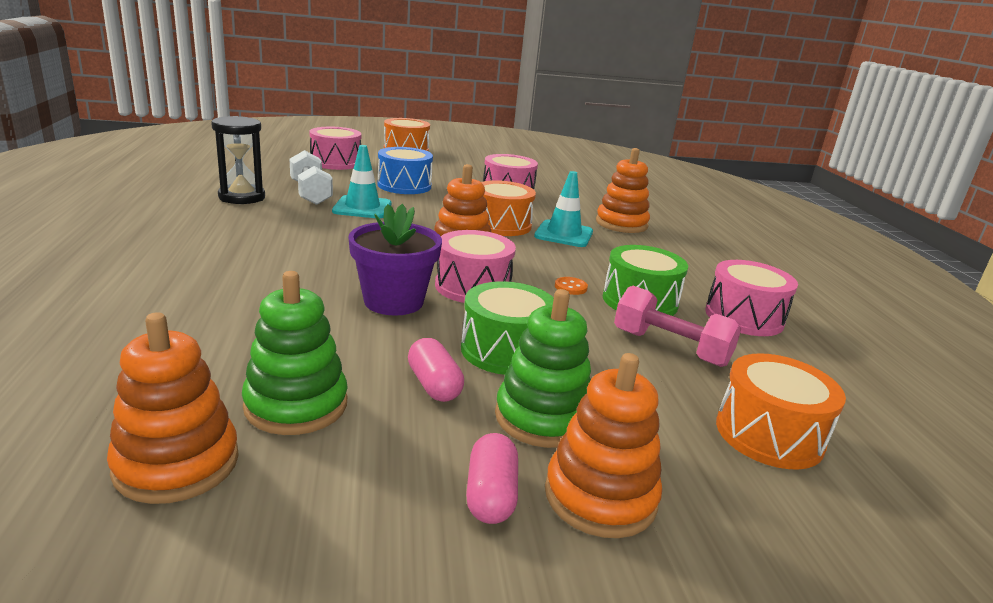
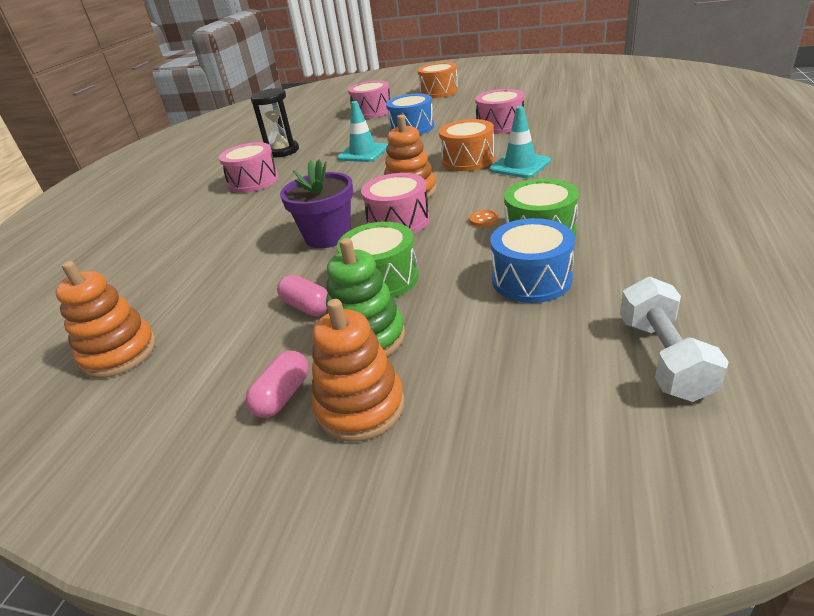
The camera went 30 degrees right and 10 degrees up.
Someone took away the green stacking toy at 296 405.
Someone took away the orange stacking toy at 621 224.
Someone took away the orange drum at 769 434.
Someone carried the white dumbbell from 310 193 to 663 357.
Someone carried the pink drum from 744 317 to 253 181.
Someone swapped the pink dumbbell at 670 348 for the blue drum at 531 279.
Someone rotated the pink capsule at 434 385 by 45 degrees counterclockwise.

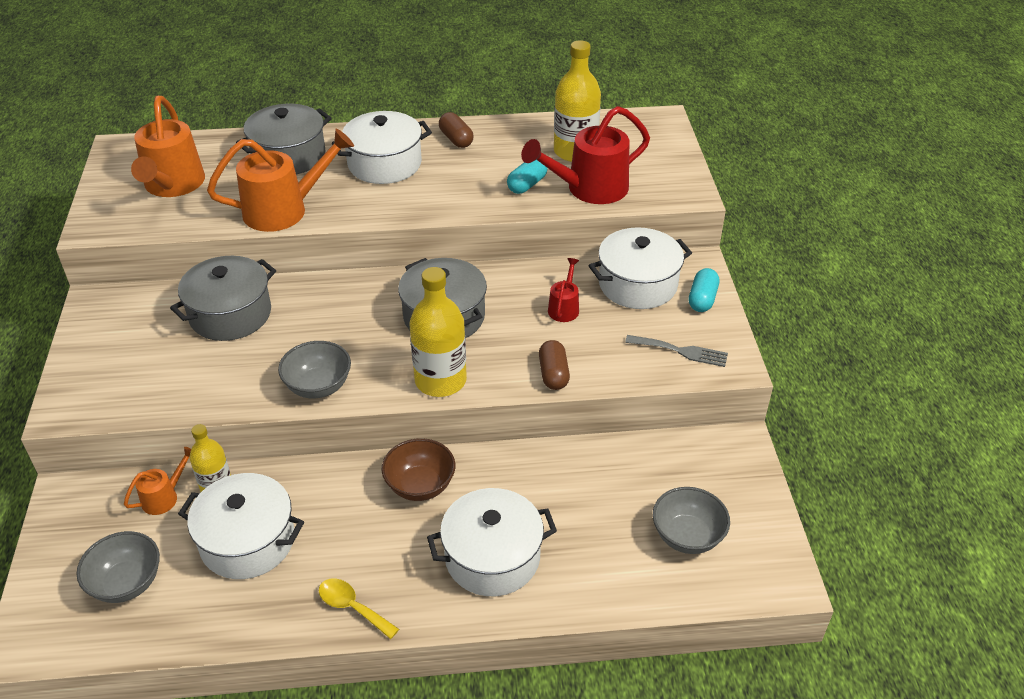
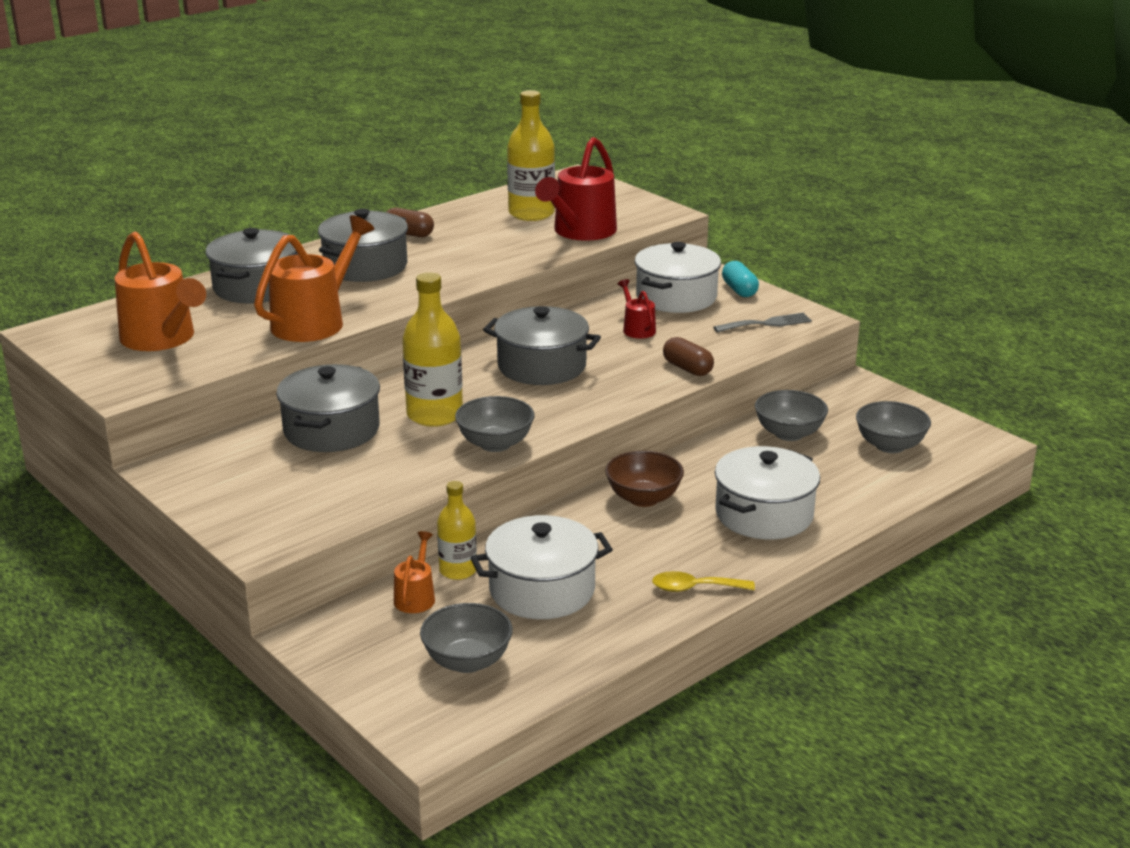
The camera went 35 degrees left and 15 degrees down.
Someone took away the turquoise capsule at 527 185.
Someone put down the grey bowl at 789 434.
Someone carried the yellow bottle from 440 380 to 434 415.
Someone repainted the white pot at 384 164, which became the grey pot at 365 266.

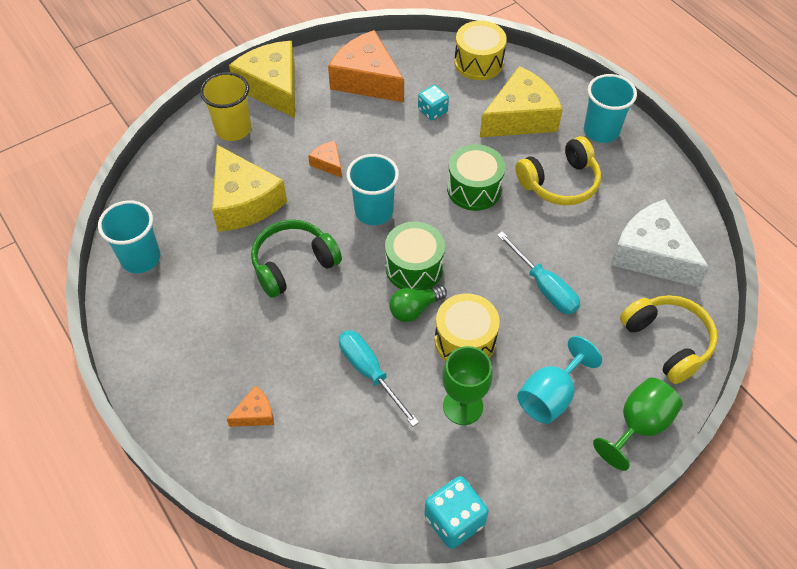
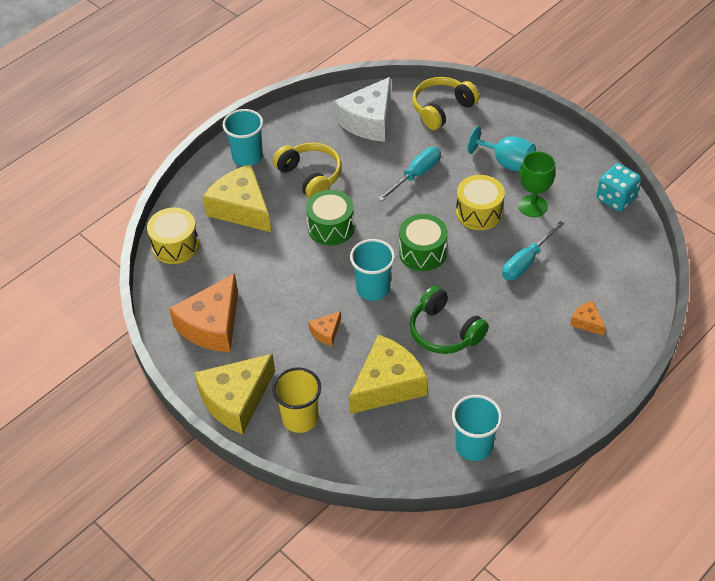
The camera went 100 degrees left and 5 degrees down.
Someone took away the green light bulb at 415 309.
Someone took away the turquoise dice at 432 111.
Someone took away the green goblet at 638 425.

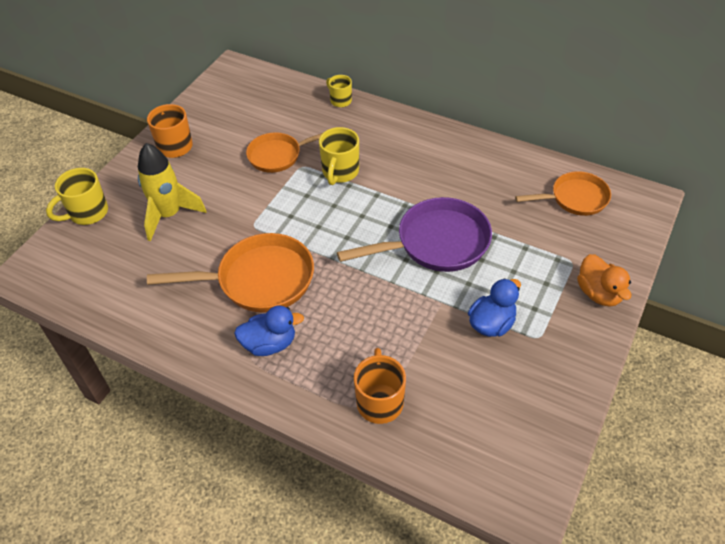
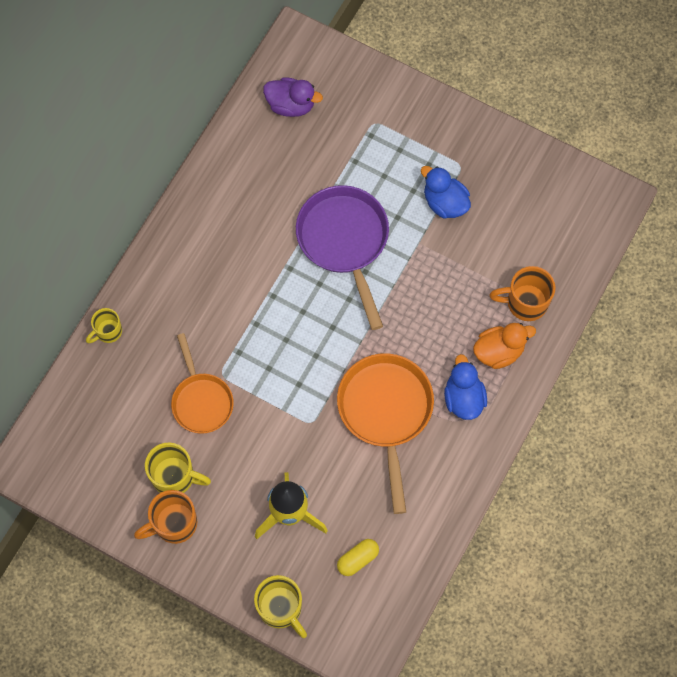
The camera went 90 degrees left and 20 degrees up.
Someone put down the yellow capsule at 357 559.
Someone carried the yellow mug from 340 172 to 175 476.
Someone carried the orange duck from 599 293 to 499 351.
Someone swapped the orange pan at 575 198 for the purple duck at 291 105.

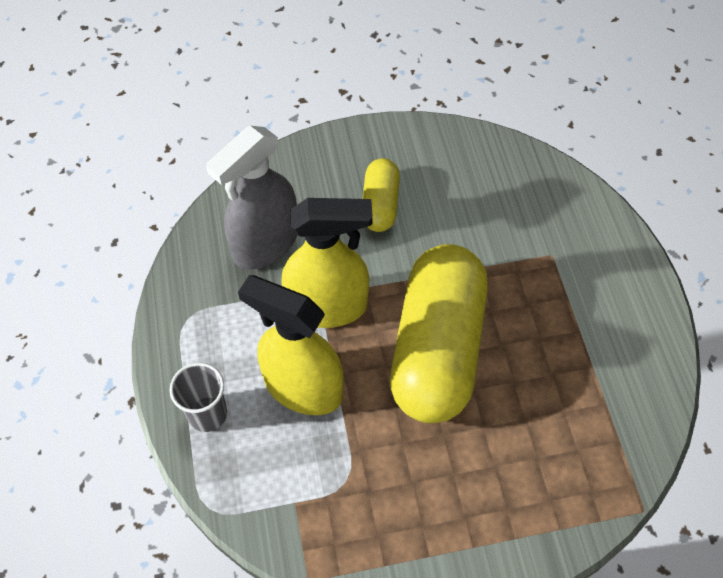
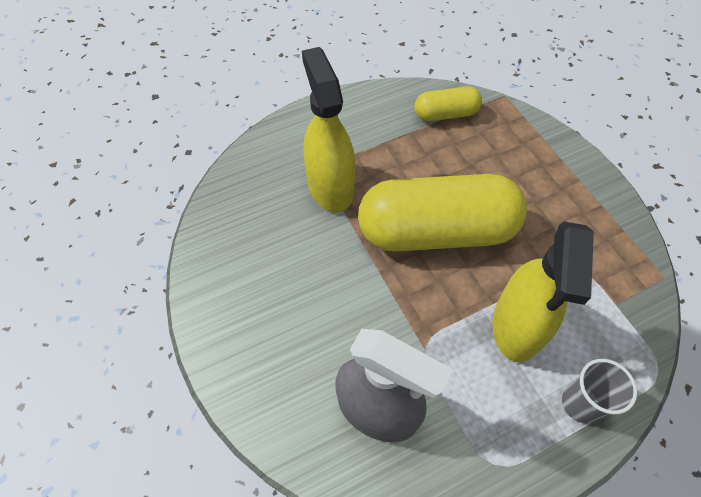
The camera went 105 degrees left and 0 degrees up.
Someone carried the yellow spray bottle from 327 306 to 330 186.
Someone carried the yellow capsule from 380 204 to 445 114.

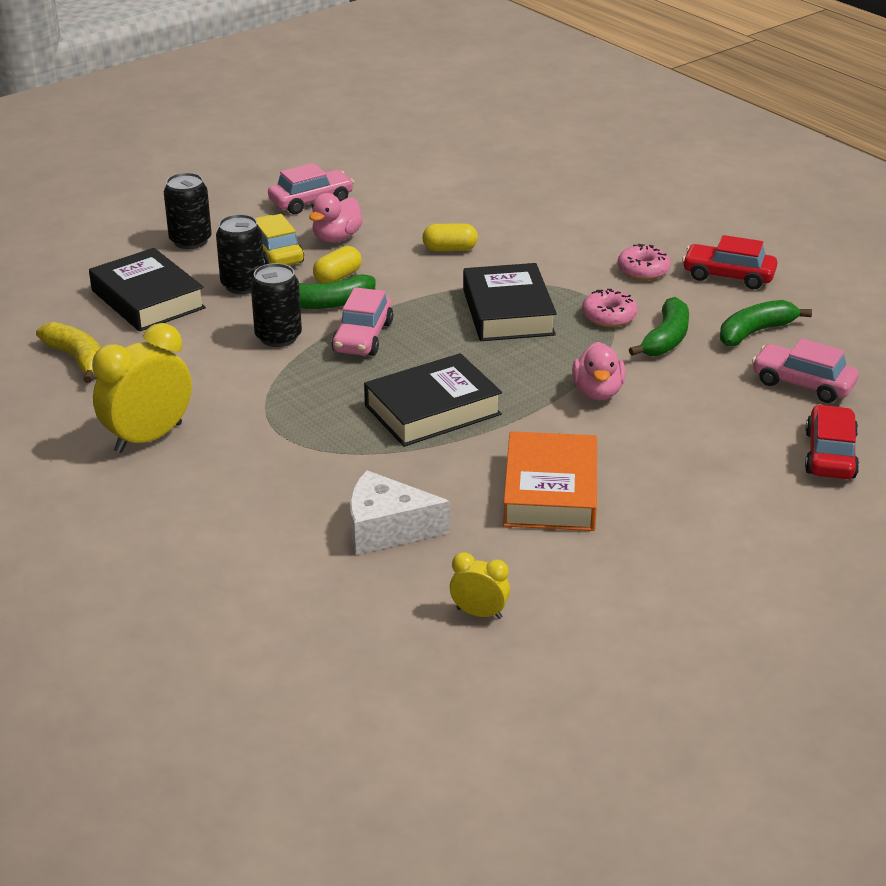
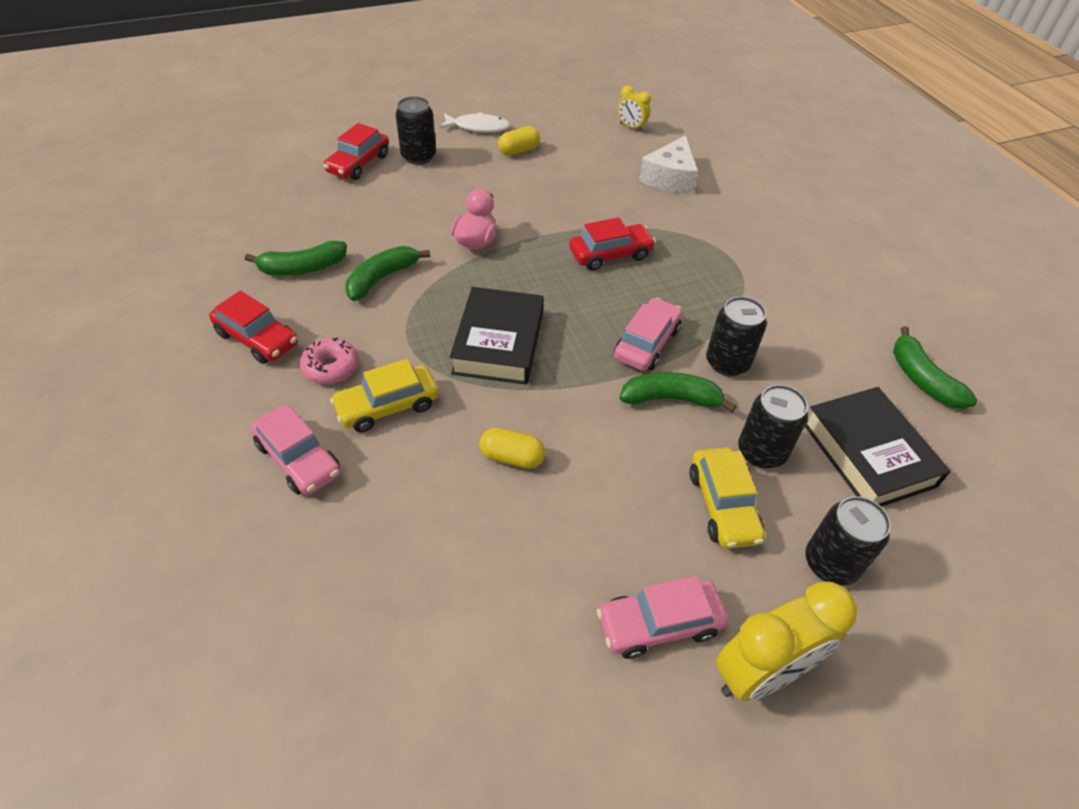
The camera went 165 degrees left and 15 degrees up.
Someone took away the pink duck at 336 238.
Someone took away the orange book at 550 492.
Someone took away the pink donut at 609 316.
Someone put down the yellow car at 388 406.
Someone put down the black can at 418 156.
Someone put down the white fish at 478 127.
Someone carried the yellow clock from 148 438 to 761 674.
Someone carried the yellow capsule from 337 277 to 519 150.
Someone carried the pink car from 803 384 to 299 459.
Someone swapped the black book at 432 410 for the red car at 610 254.
Someone repainted the yellow banana at 77 359, which became the green banana at 922 379.
Someone rotated the white cheese at 386 529 by 90 degrees clockwise.

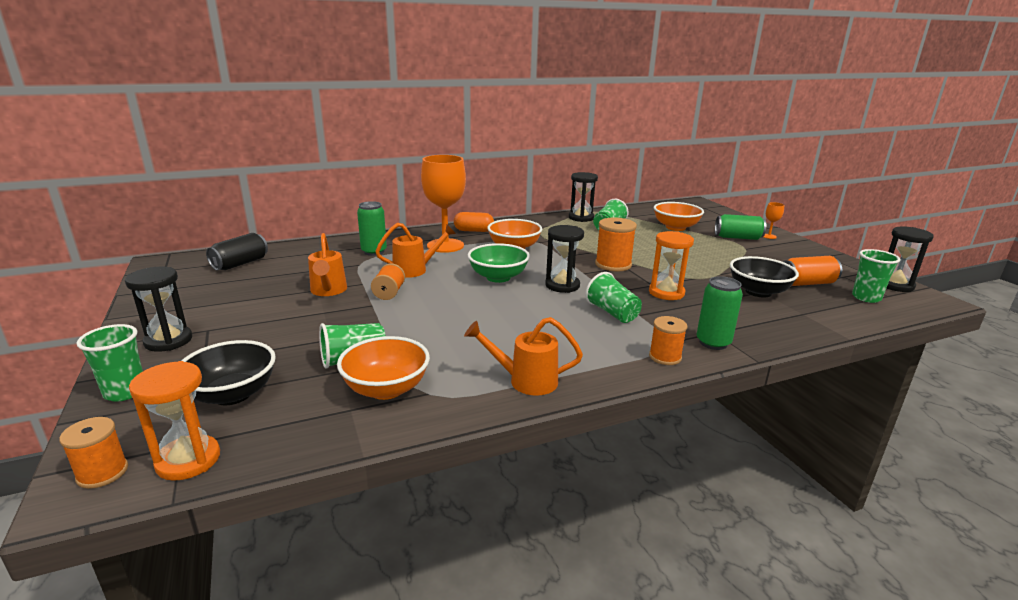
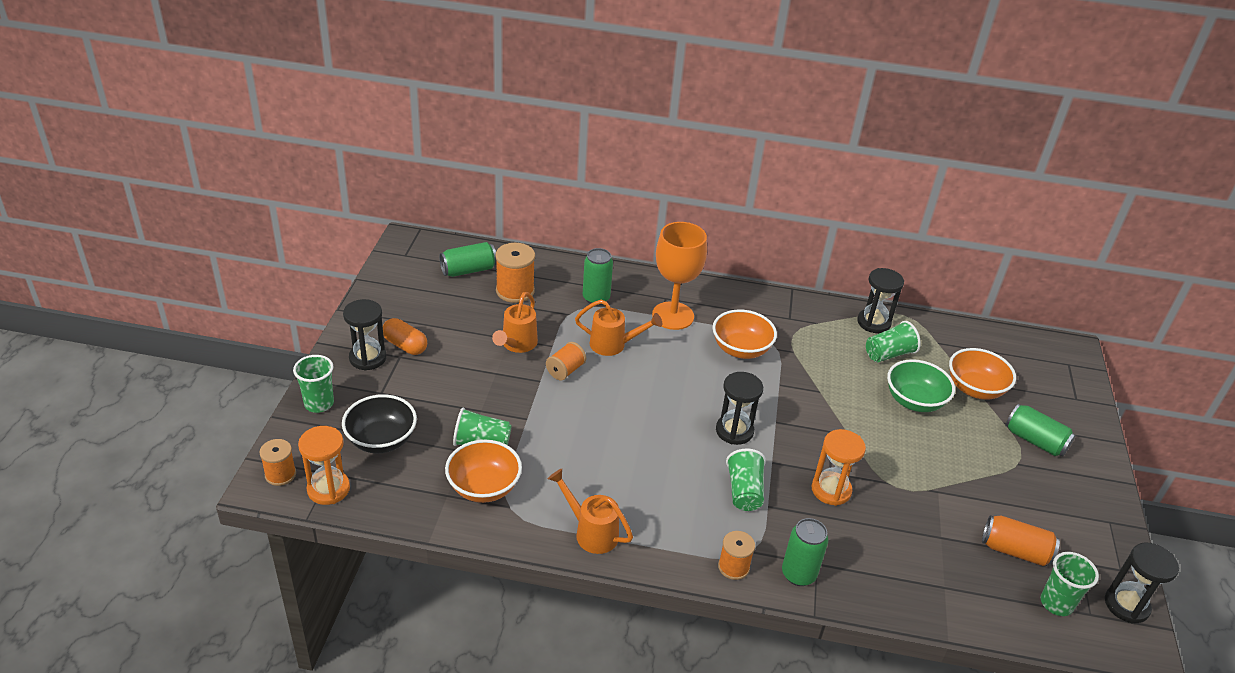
The camera went 30 degrees right and 15 degrees up.
Someone took away the black bowl at 758 292.
Someone took away the orange goblet at 769 236.
Someone carried the orange capsule from 473 231 to 405 345.
Someone carried the green bowl from 498 277 to 914 401.
Someone carried the orange spool from 613 264 to 515 291.
Someone repainted the black can at 240 264, which became the green can at 468 270.

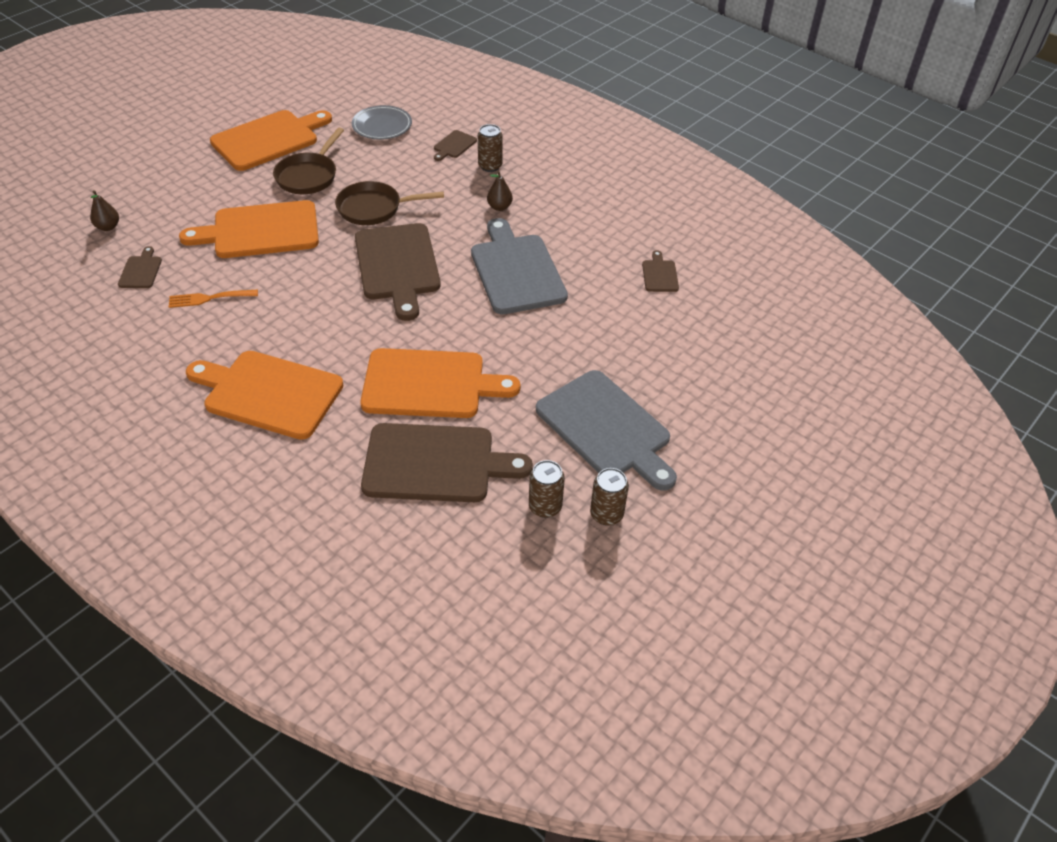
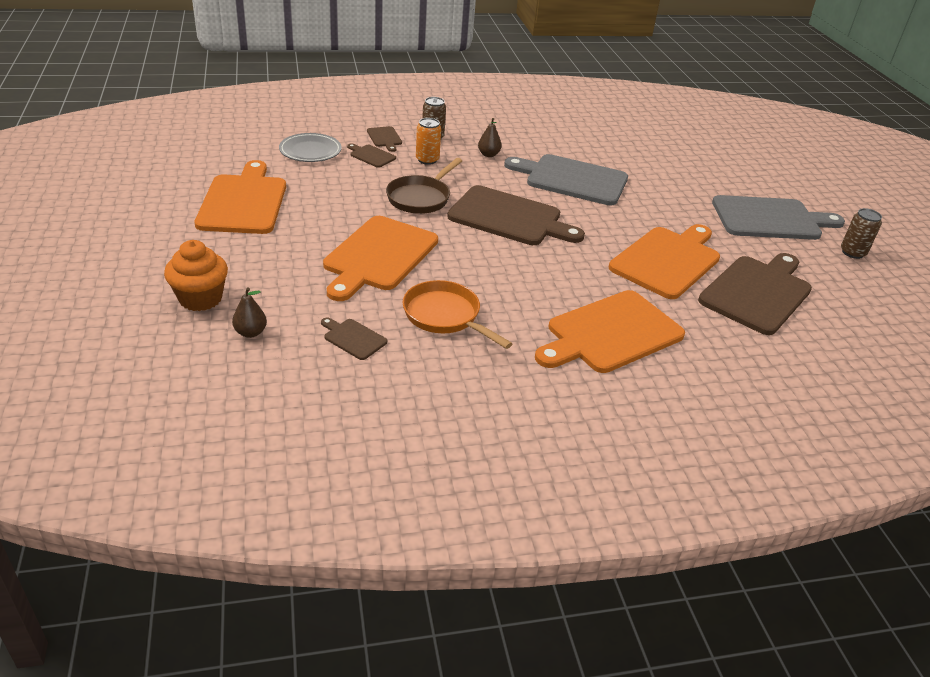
The camera went 55 degrees left and 10 degrees down.
Someone took away the brown pan at 309 176.
Someone took away the brown can at 545 506.
Someone put down the orange cupcake at 200 299.
Someone put down the orange can at 427 160.
Someone carried the brown cutting board from 659 274 to 371 156.
Someone swapped the orange fork at 209 298 for the orange pan at 445 316.

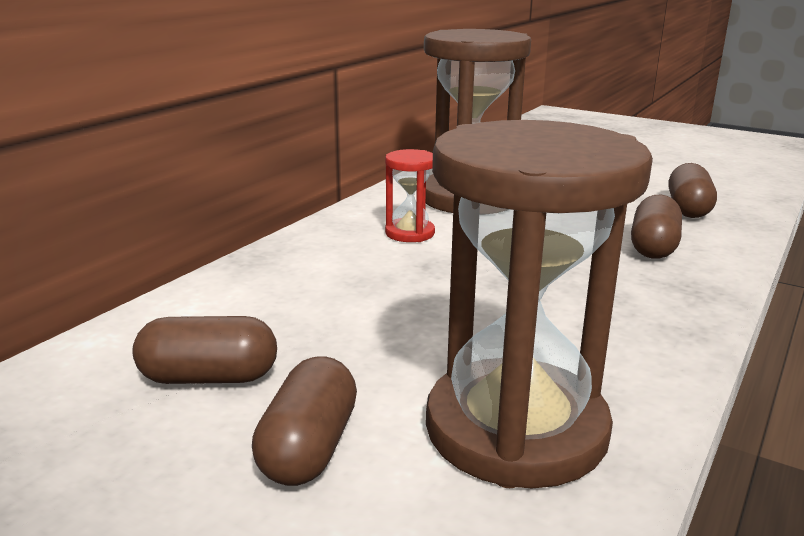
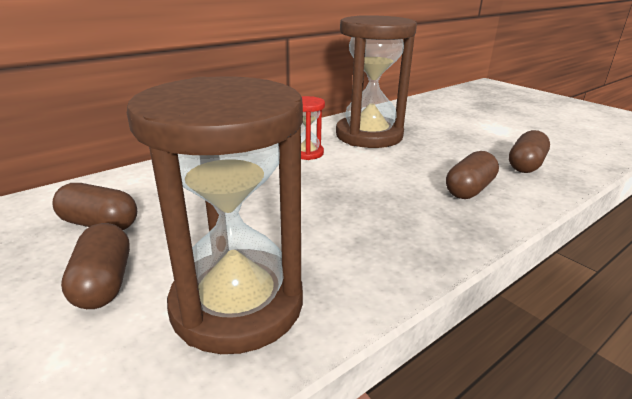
The camera went 20 degrees right and 5 degrees up.
Someone rotated the brown capsule at 308 448 by 45 degrees counterclockwise.

